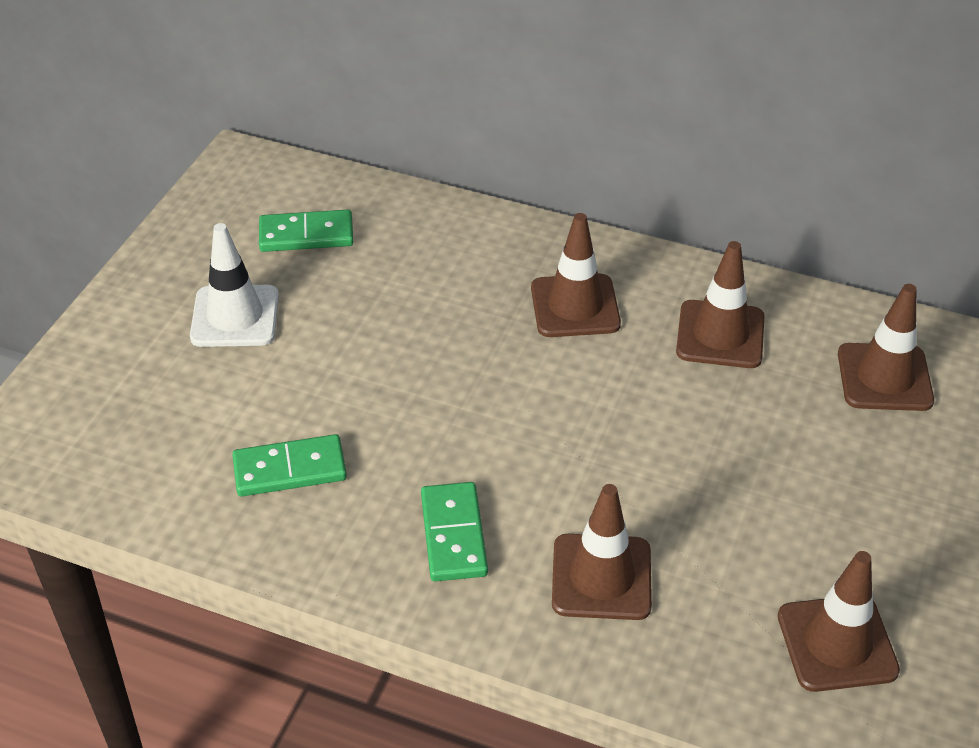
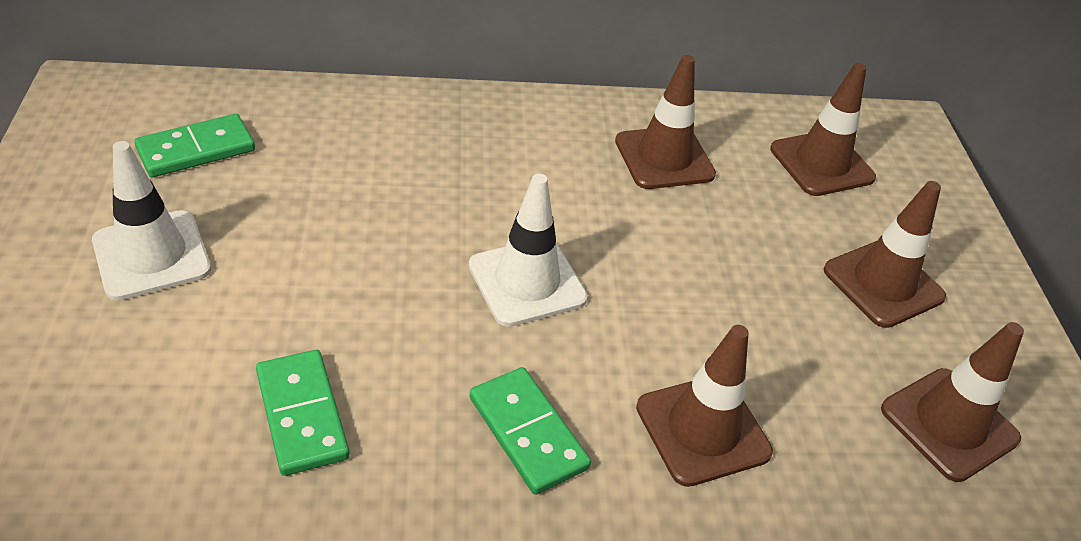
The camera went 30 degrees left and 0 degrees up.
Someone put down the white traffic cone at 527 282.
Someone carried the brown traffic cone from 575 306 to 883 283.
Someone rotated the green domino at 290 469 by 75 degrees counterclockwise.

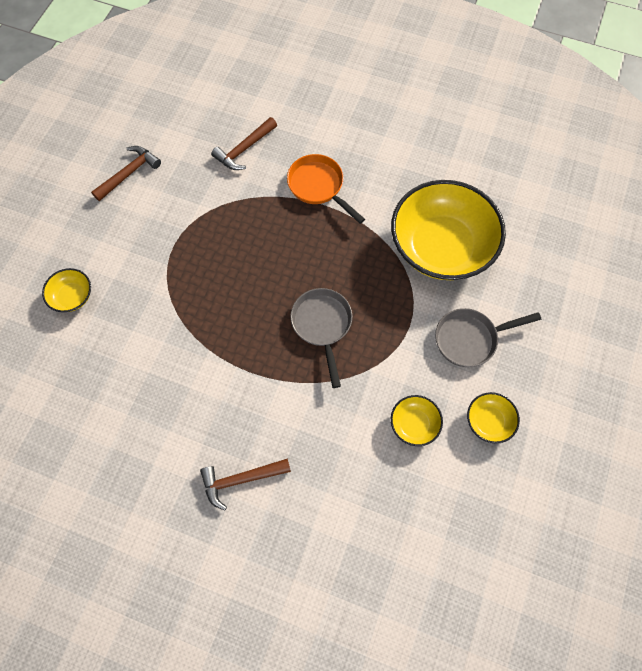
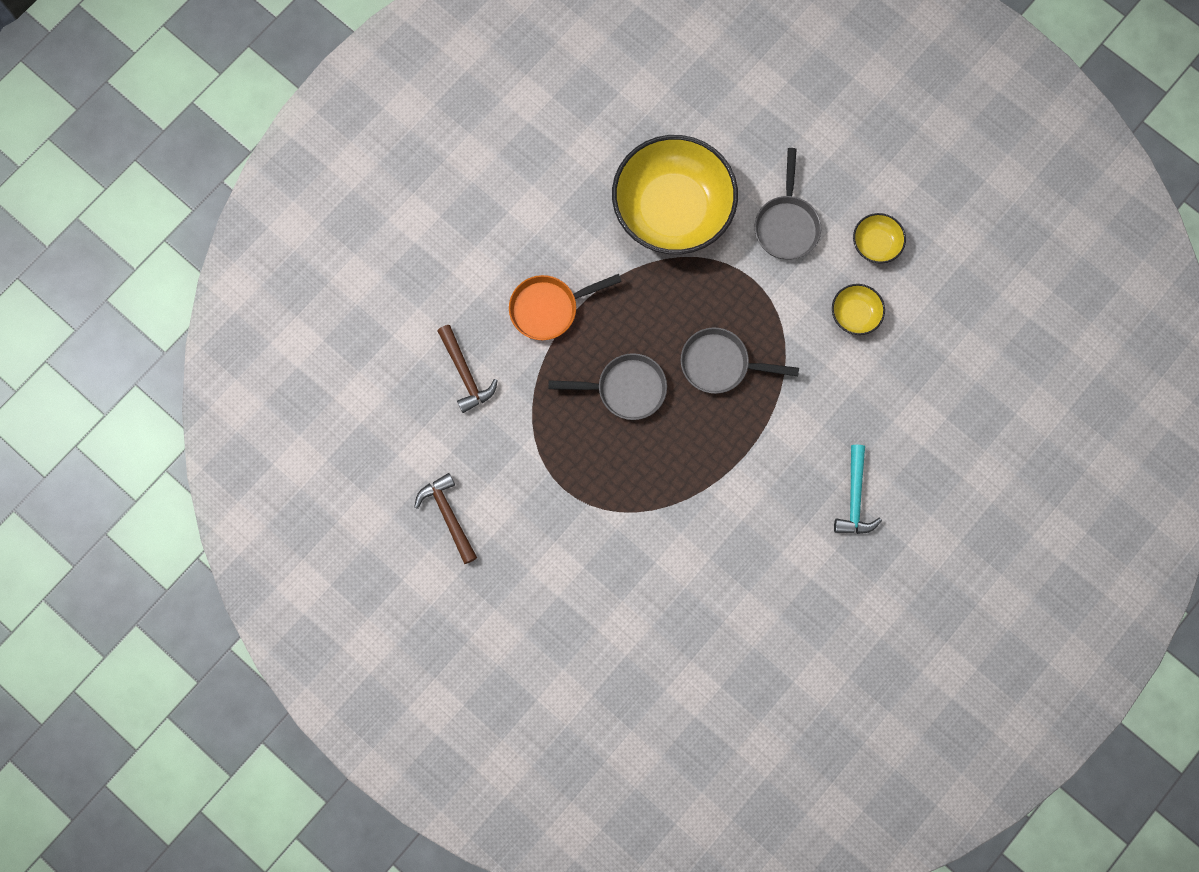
The camera went 70 degrees left and 10 degrees up.
Someone took away the yellow bowl at 72 296.
Someone put down the grey pan at 625 389.
Someone repainted the brown hammer at 241 480, which became the turquoise hammer at 855 497.

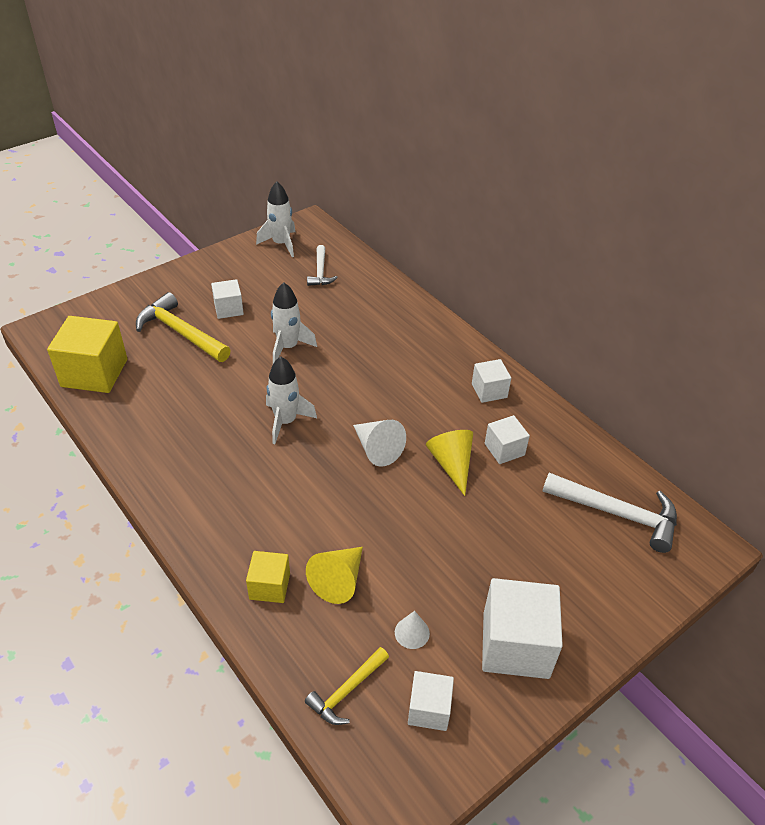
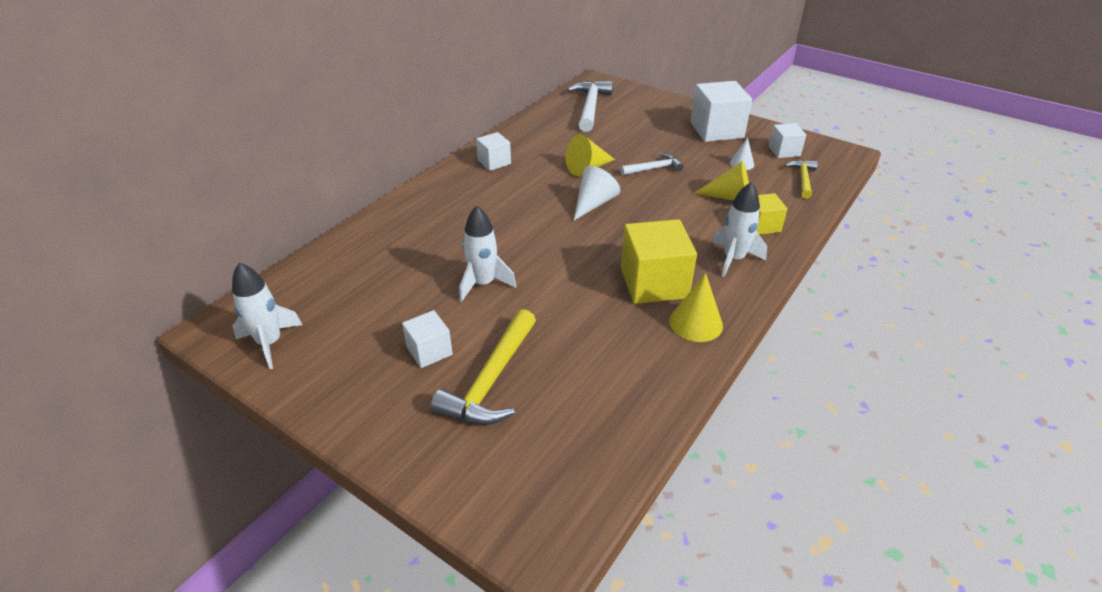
The camera went 105 degrees left and 5 degrees down.
Someone took away the white cube at 504 449.
Someone put down the yellow cone at 696 323.
Someone carried the yellow cube from 94 373 to 654 283.
Someone carried the white rocket from 286 421 to 733 259.
Someone carried the white hammer from 320 272 to 653 168.
Someone rotated the yellow hammer at 347 691 by 105 degrees counterclockwise.

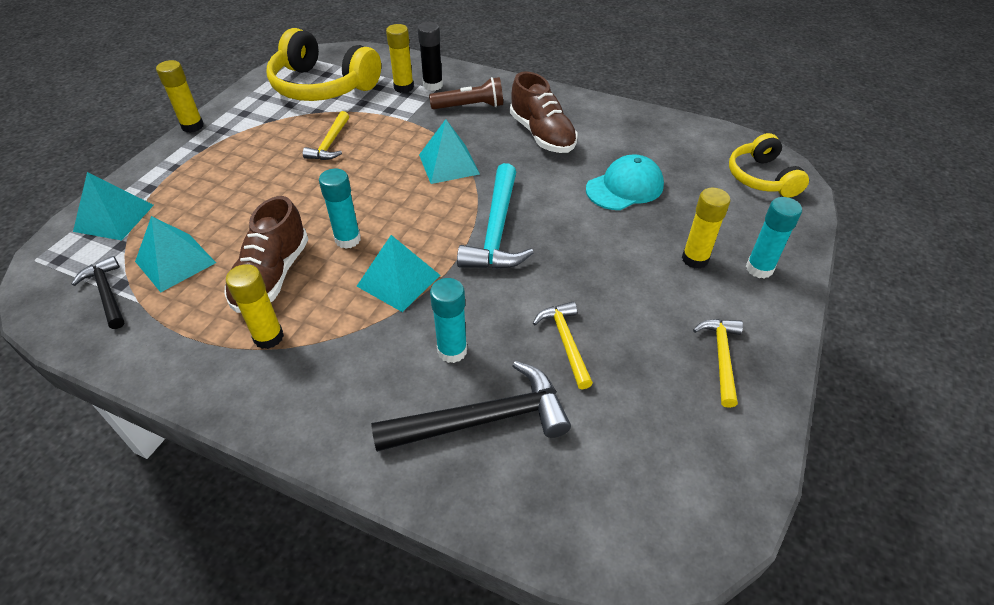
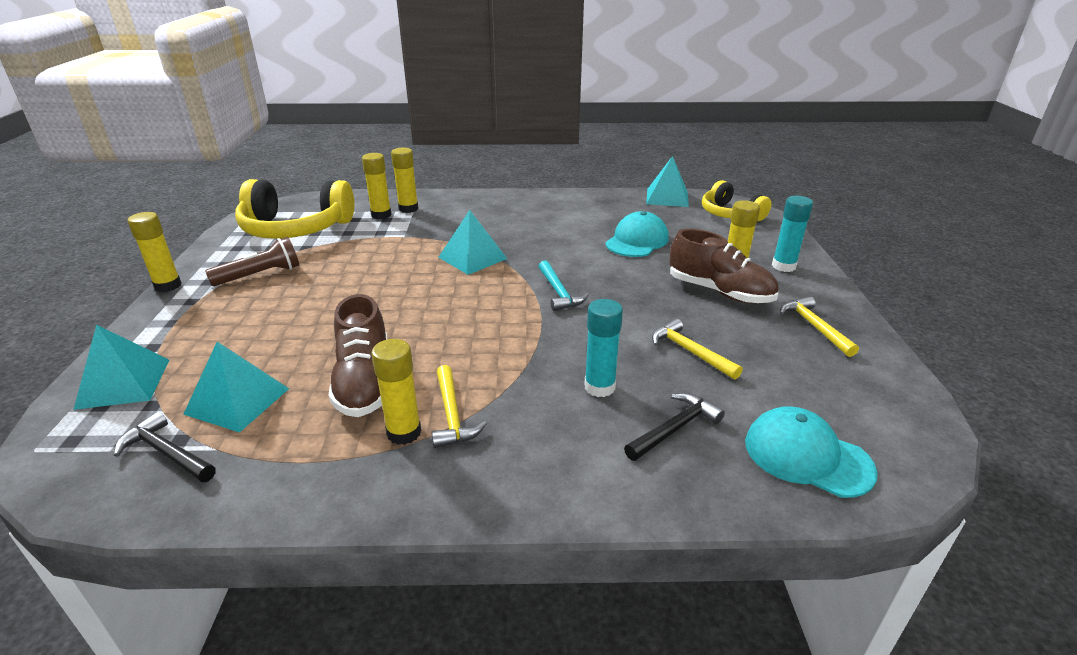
The camera went 25 degrees left and 15 degrees down.
Someone took away the turquoise glue stick at 348 239.
Someone put down the turquoise cap at 807 456.
Someone carried the yellow hammer from 330 143 to 452 415.
Someone carried the turquoise pyramid from 398 280 to 667 197.
Someone carried the brown flashlight from 470 106 to 260 275.
Someone carried the brown shoe from 542 135 to 719 292.
Someone repainted the black glue stick at 433 85, which became the yellow glue stick at 408 209.
Someone scaled the black hammer at 482 419 by 0.59.
Someone scaled the turquoise hammer at 497 230 by 0.59.

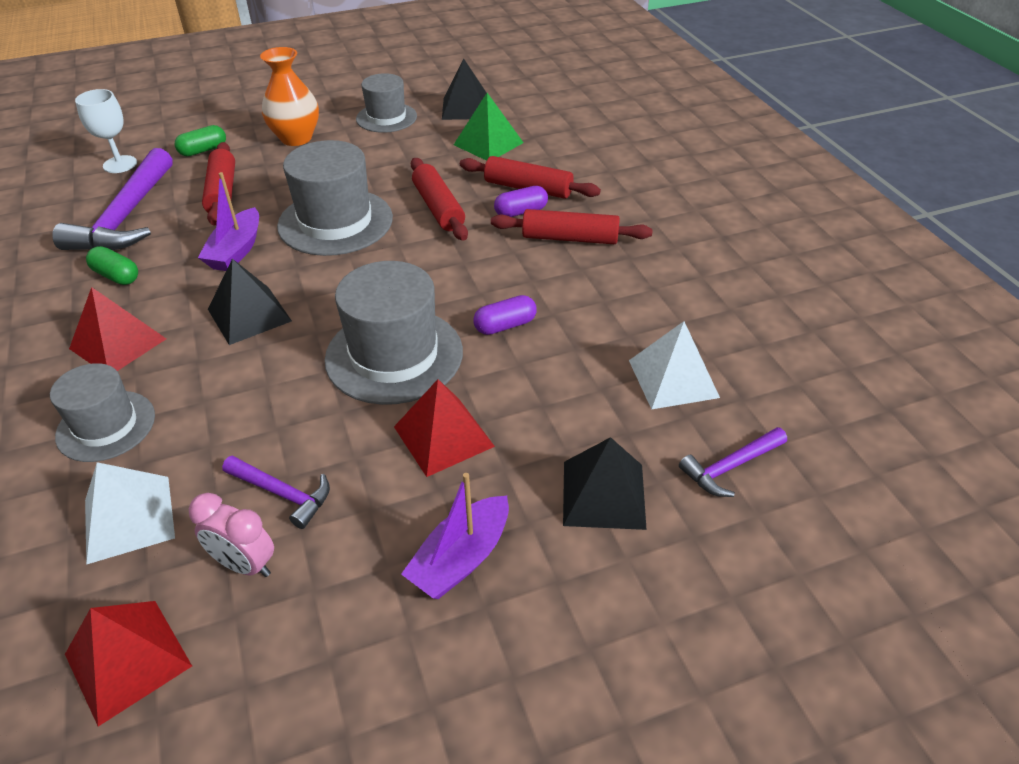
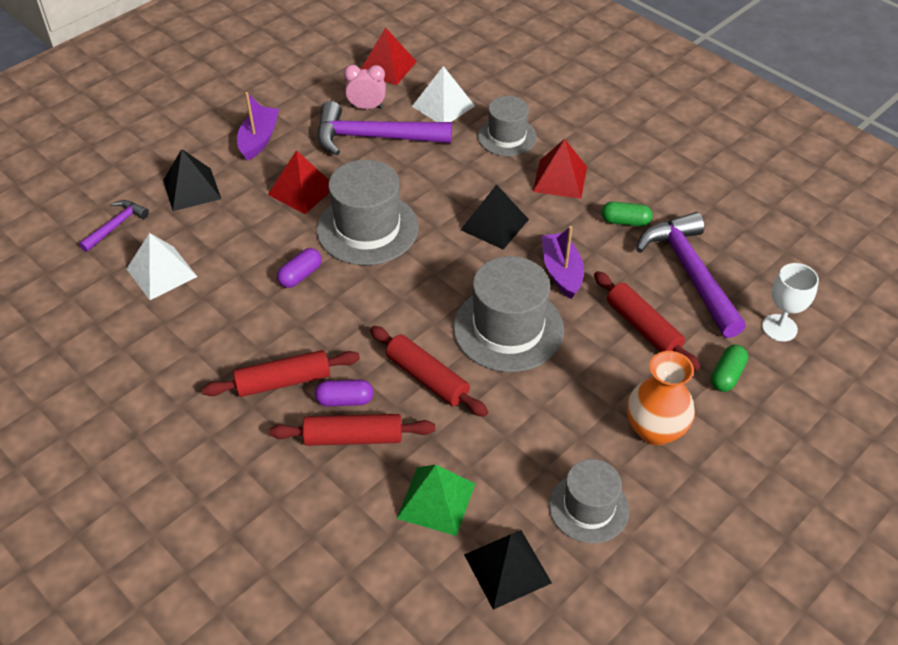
The camera went 155 degrees right and 5 degrees up.
Someone rotated the purple capsule at 521 212 by 45 degrees clockwise.
Someone scaled the purple hammer at 283 494 by 1.98.

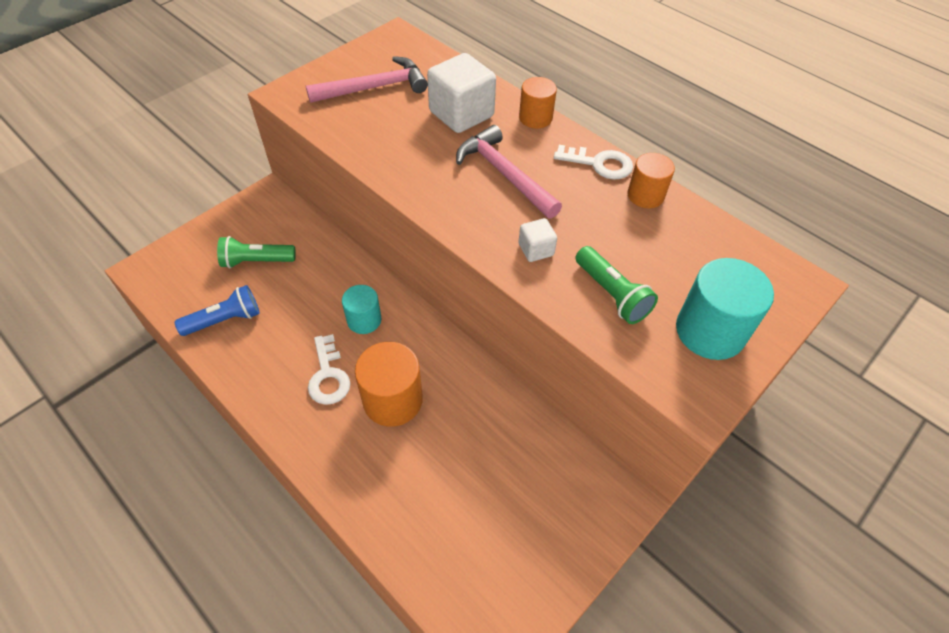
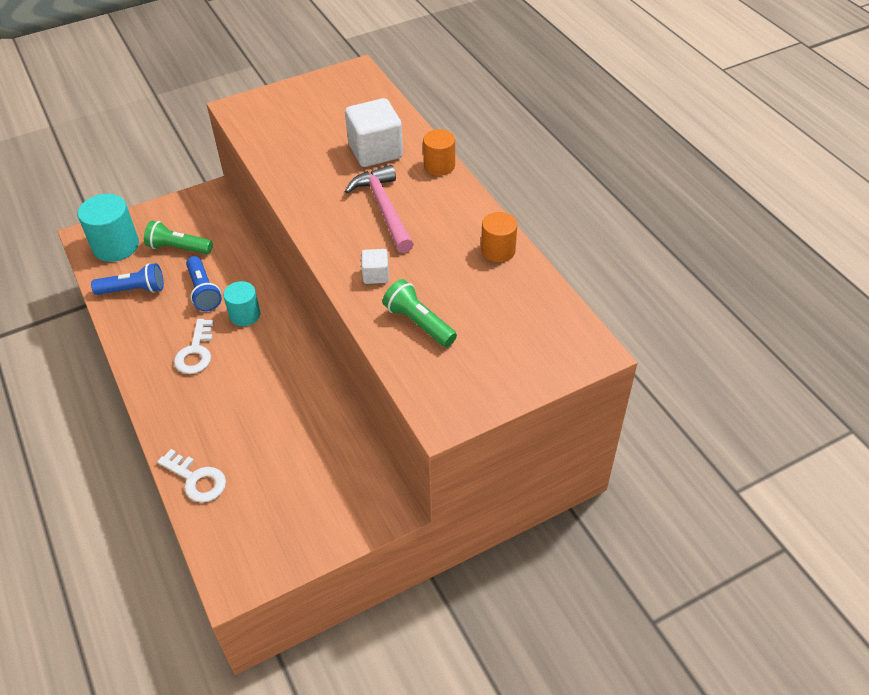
The camera went 20 degrees right and 5 degrees down.
Someone took away the pink hammer at 375 88.
Someone took away the orange cylinder at 393 400.
Someone put down the blue flashlight at 204 291.
Someone carried the white key from 599 164 to 197 479.
Someone carried the turquoise cylinder from 710 331 to 116 246.
Someone rotated the green flashlight at 612 294 by 150 degrees clockwise.

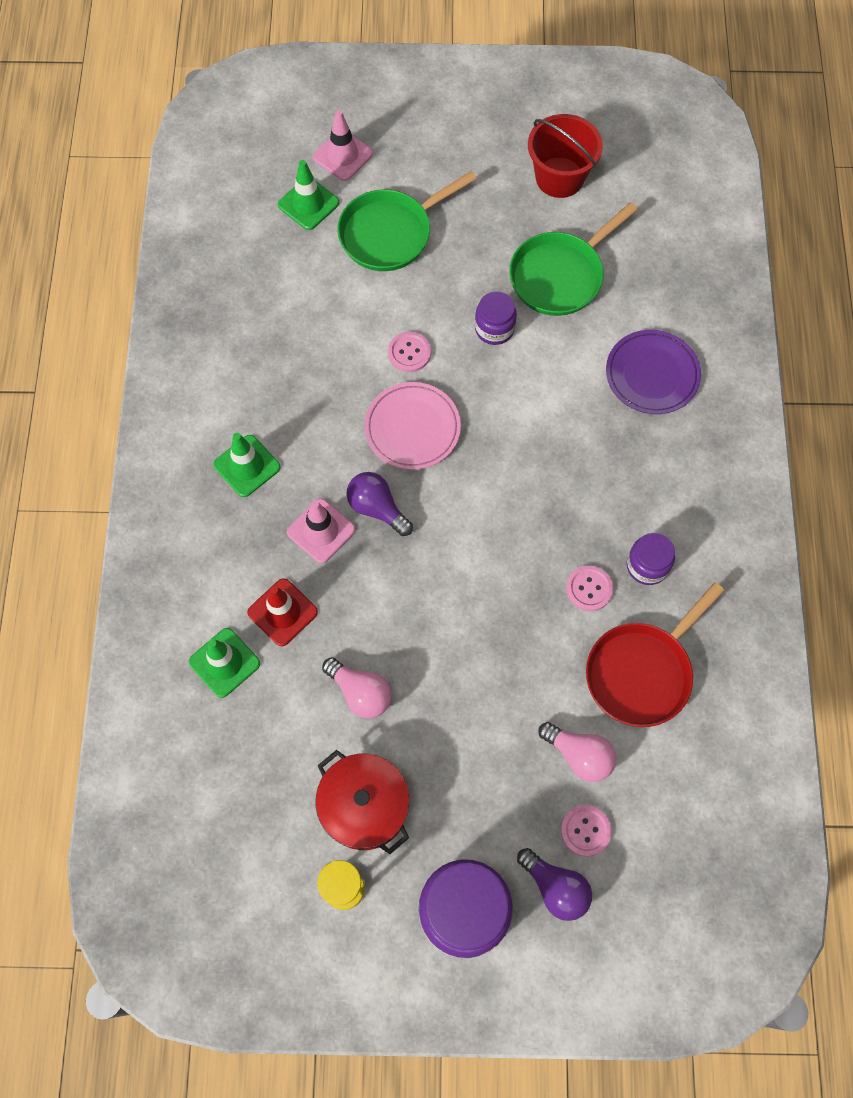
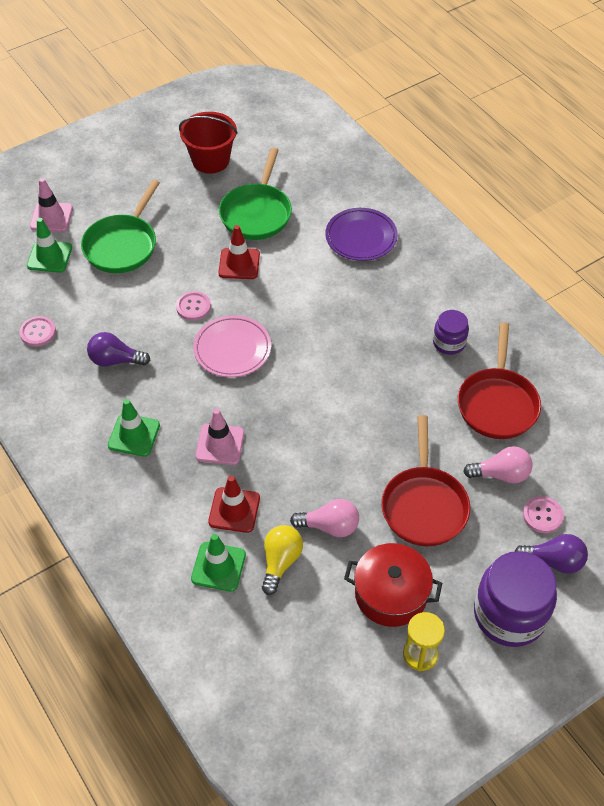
The camera went 35 degrees left and 15 degrees down.
Someone put down the yellow light bulb at 280 562.
Someone put down the red pan at 424 505.
Someone carried the purple light bulb from 377 508 to 115 360.
Someone carried the pink button from 589 589 to 38 332.
Someone swapped the purple jar at 494 328 for the red traffic cone at 239 264.

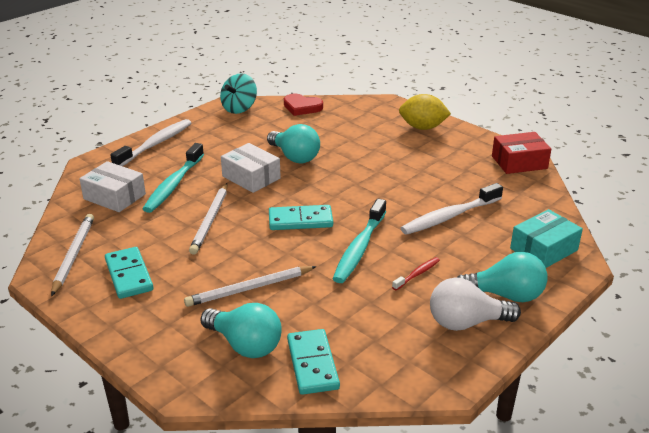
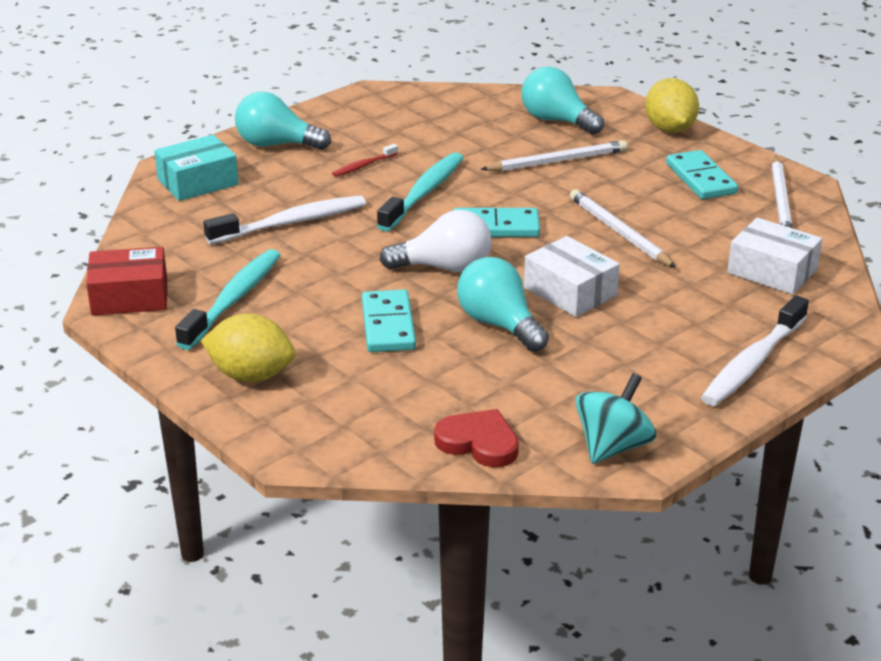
The camera went 175 degrees left and 0 degrees up.
Someone put down the yellow lemon at 669 129.
Someone carried the turquoise toothbrush from 173 185 to 234 299.
Someone carried the turquoise domino from 312 364 to 388 325.
Someone carried the white light bulb from 466 322 to 444 268.
Someone rotated the white pencil at 210 220 by 45 degrees counterclockwise.

